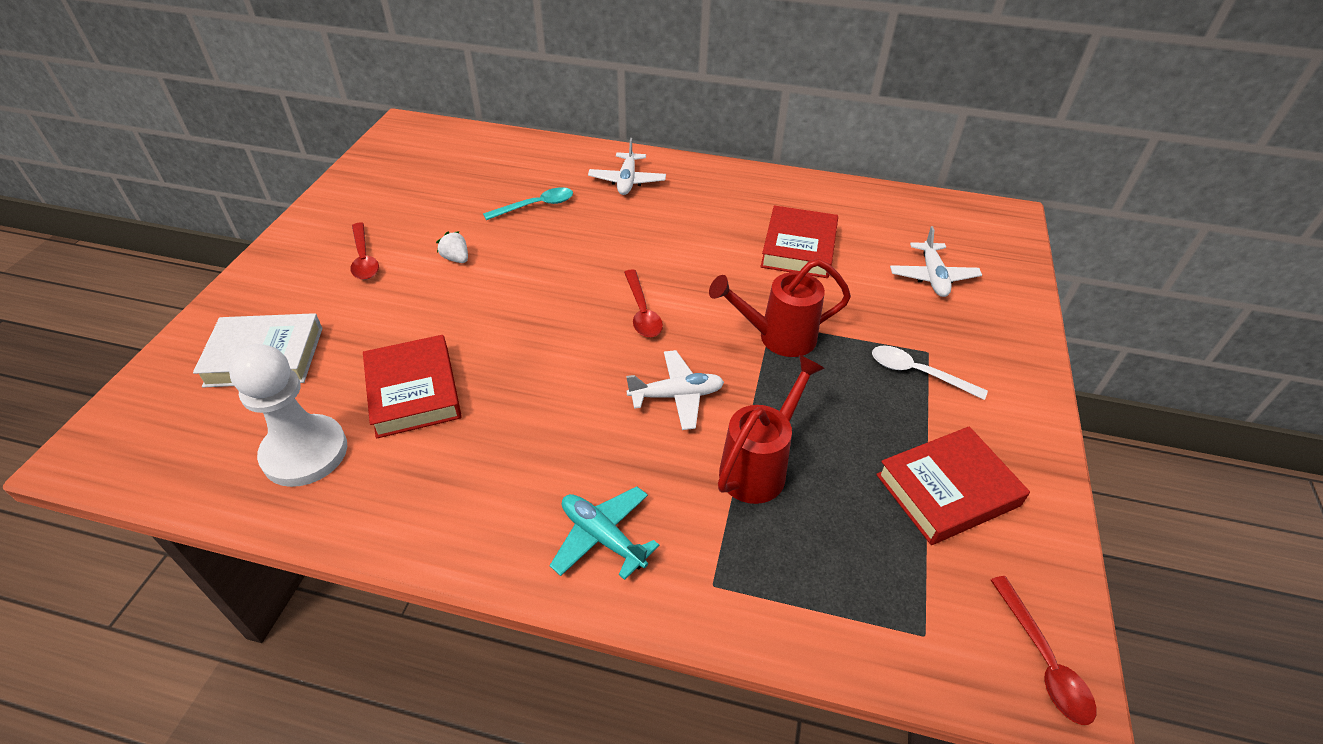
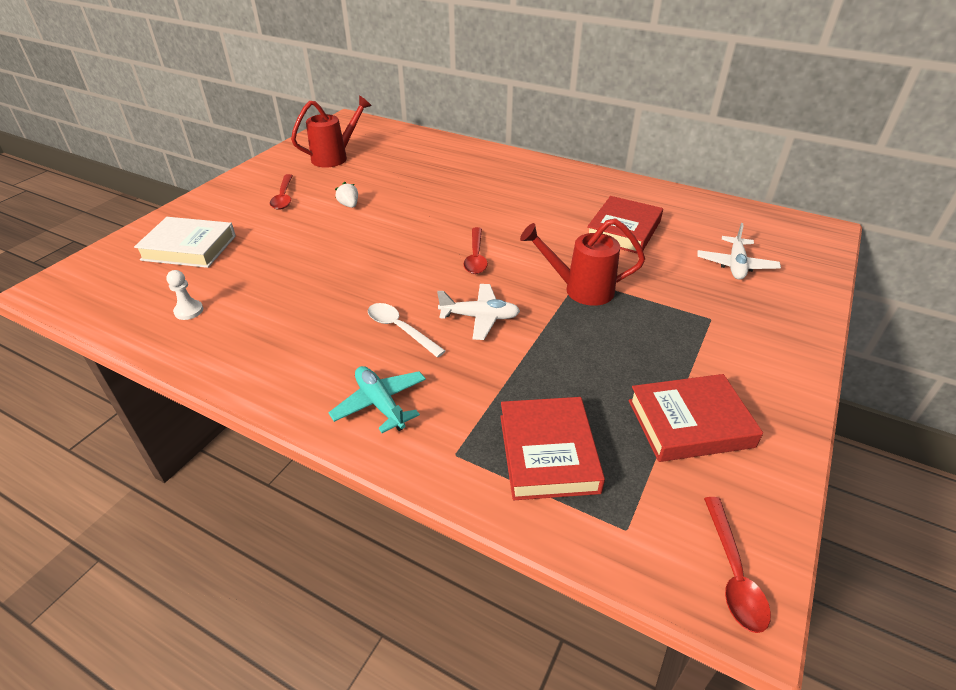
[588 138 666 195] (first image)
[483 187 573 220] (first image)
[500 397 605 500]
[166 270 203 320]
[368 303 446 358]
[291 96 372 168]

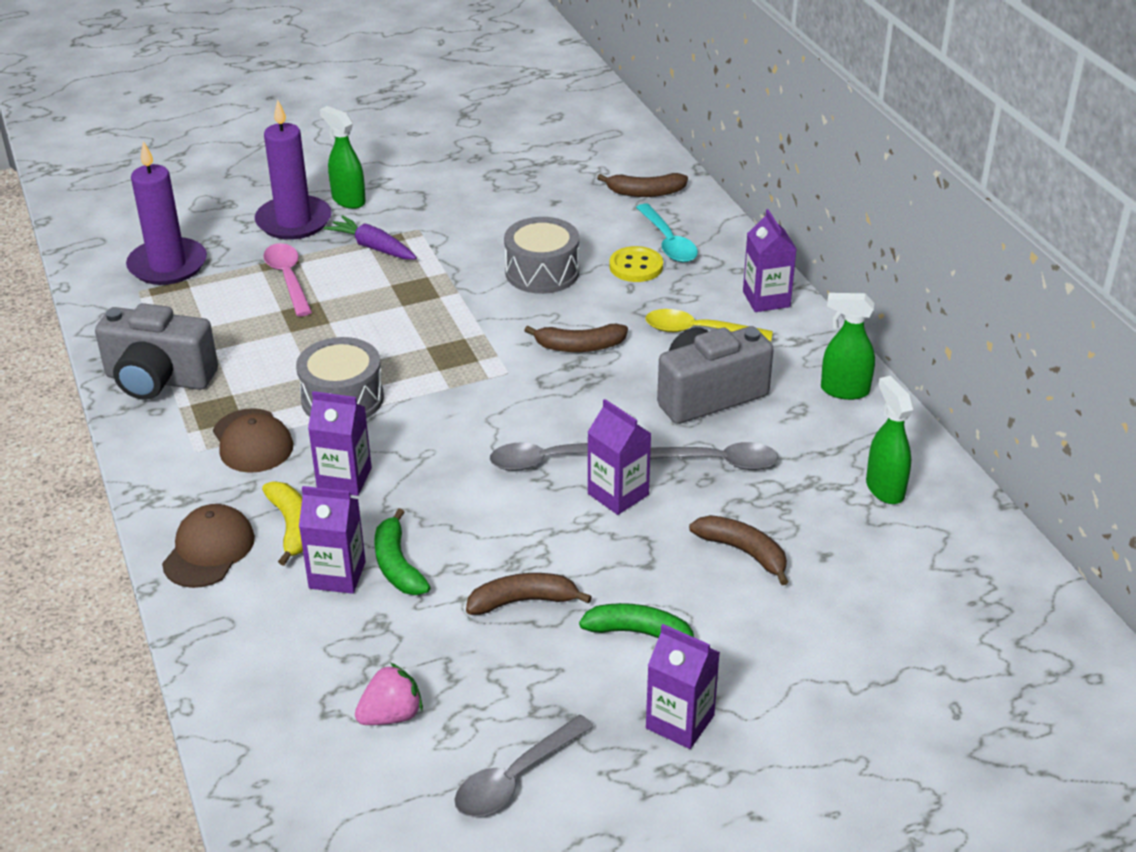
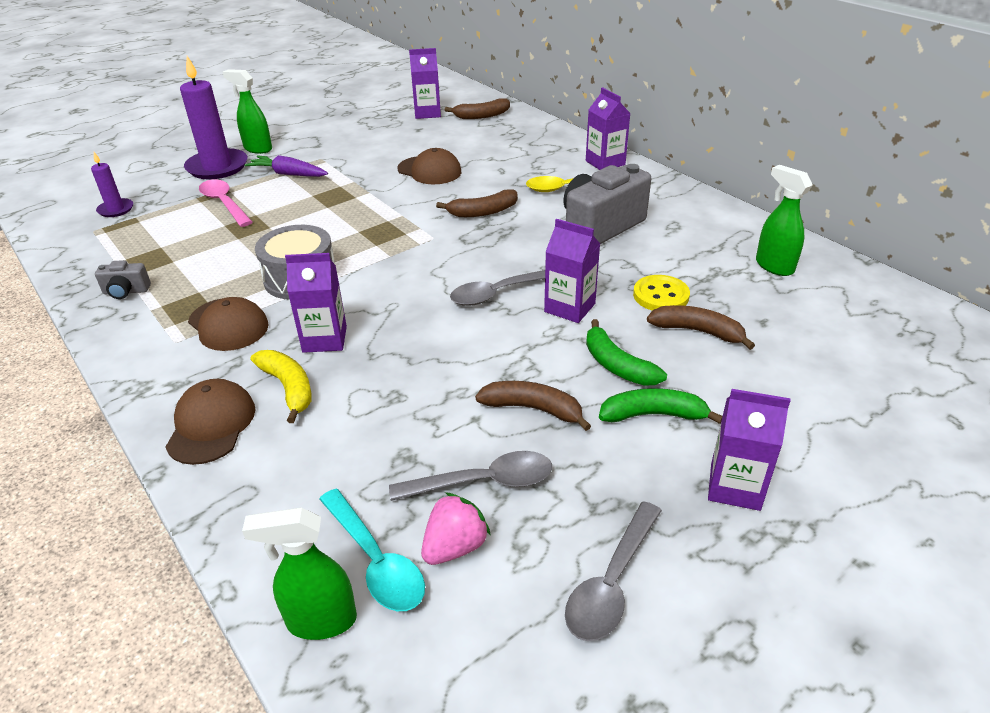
[91 152 133 217]
[319 489 425 611]
[398 148 461 184]
[633 275 690 310]
[242 508 357 640]
[95 260 151 299]
[389 451 552 501]
[409 48 441 119]
[586 319 667 386]
[475 381 591 431]

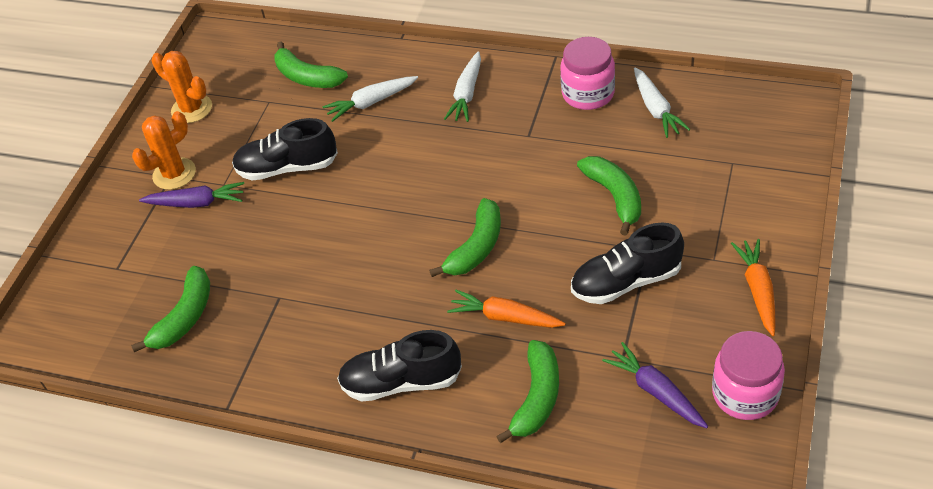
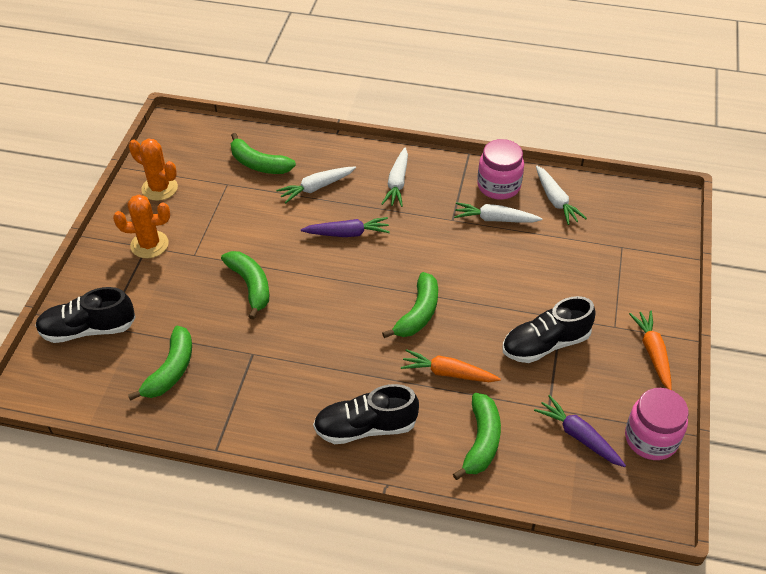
[113 195 170 258]
[35 287 136 343]
[221 251 269 320]
[301 217 390 237]
[454 202 542 223]

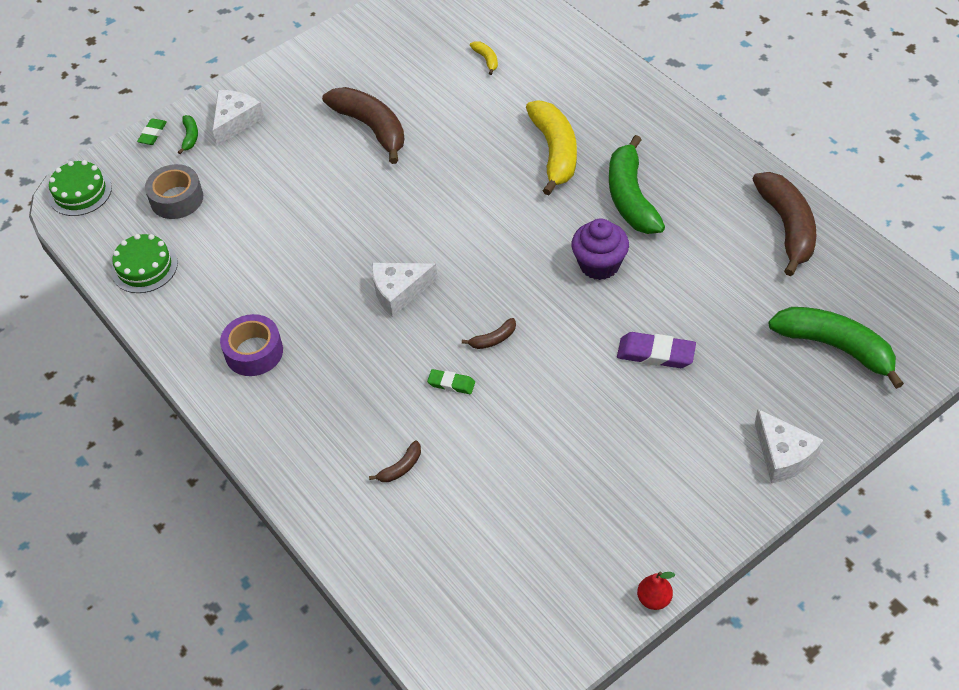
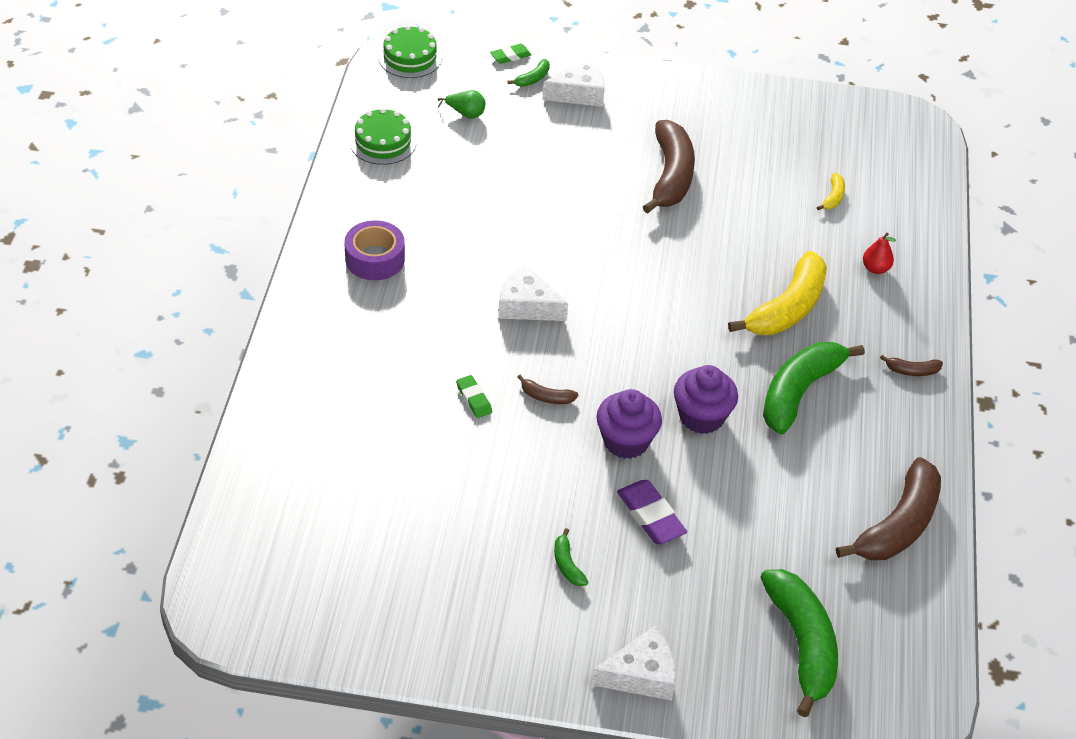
[438 90 485 119]
[592 626 676 701]
[880 355 943 376]
[863 233 896 274]
[596 389 662 459]
[554 528 589 586]

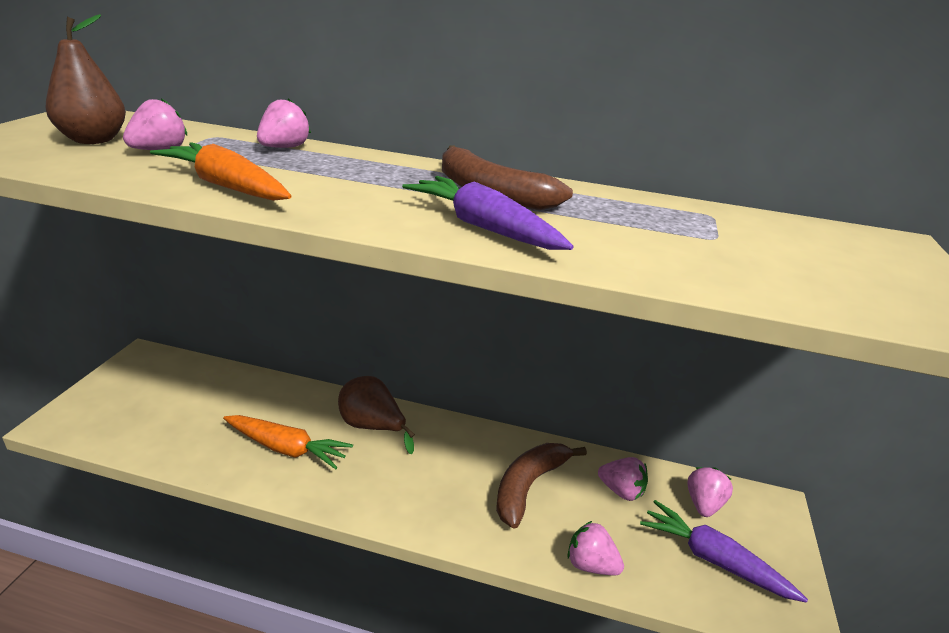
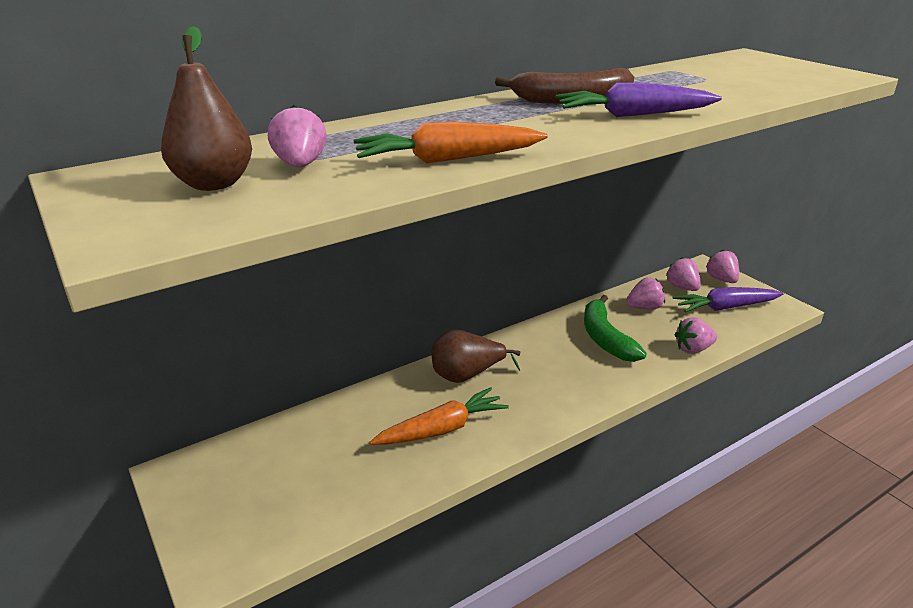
[706 249 739 283]
[584 295 647 362]

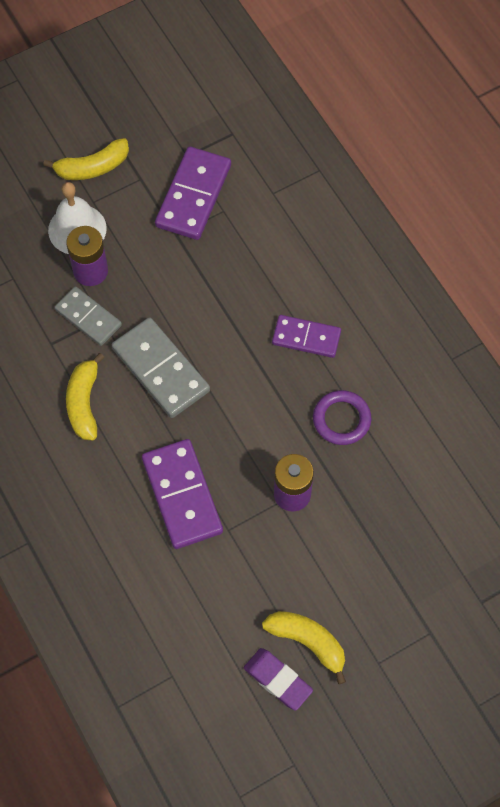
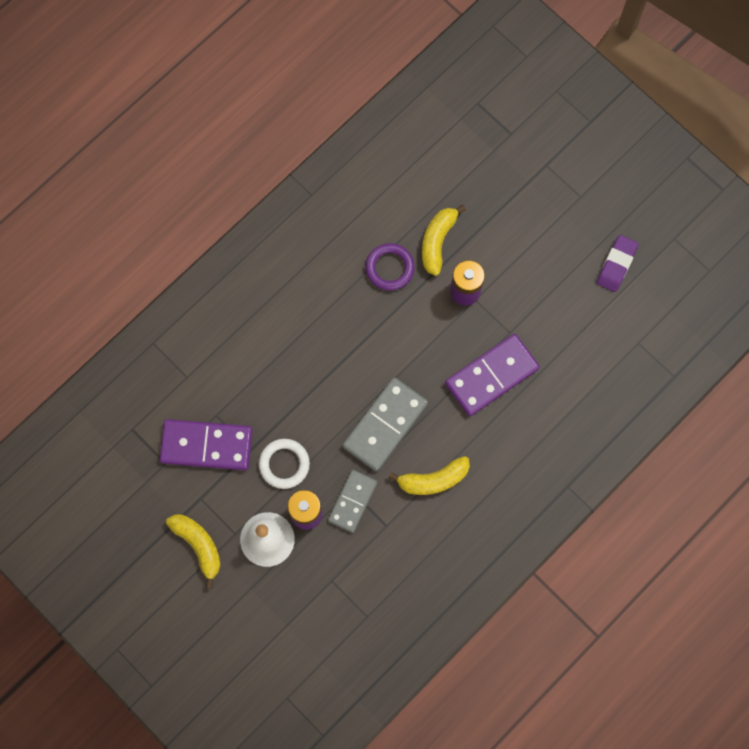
[272 315 341 358] (first image)
[422 205 466 276]
[259 439 310 489]

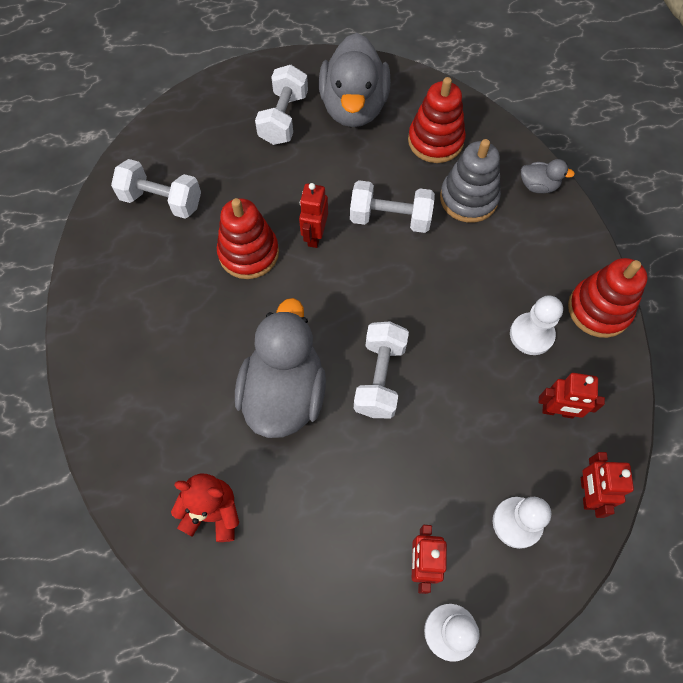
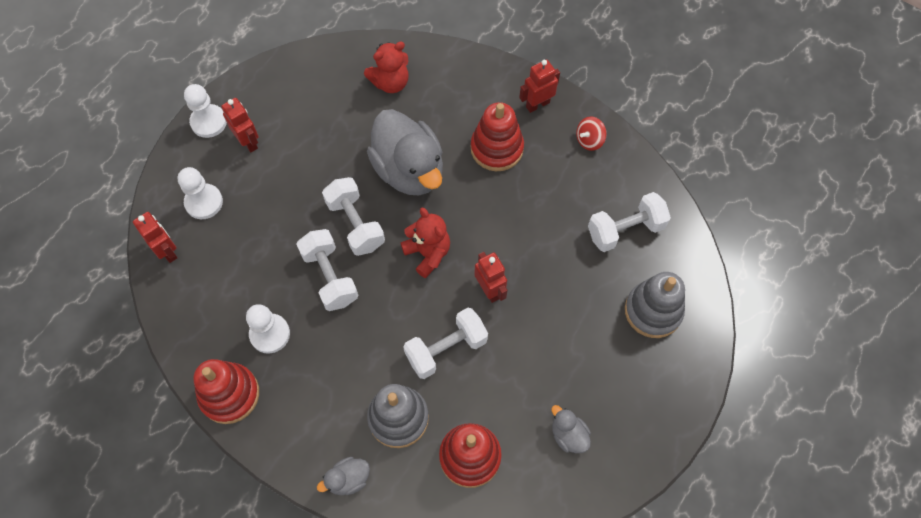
[551 405 591 453]
[297 229 358 311]
[471 102 524 171]
[519 60 560 113]
[576 117 607 151]
[401 208 450 278]
[625 272 685 338]

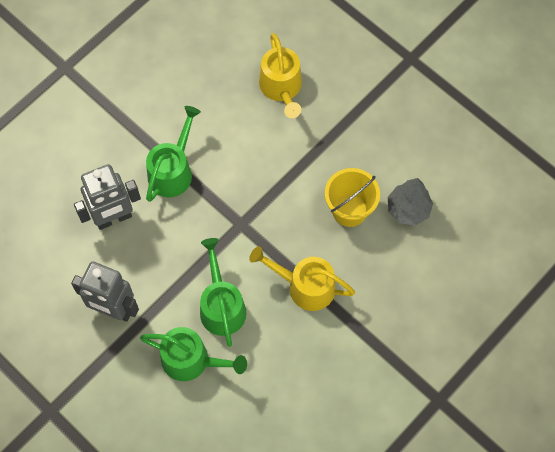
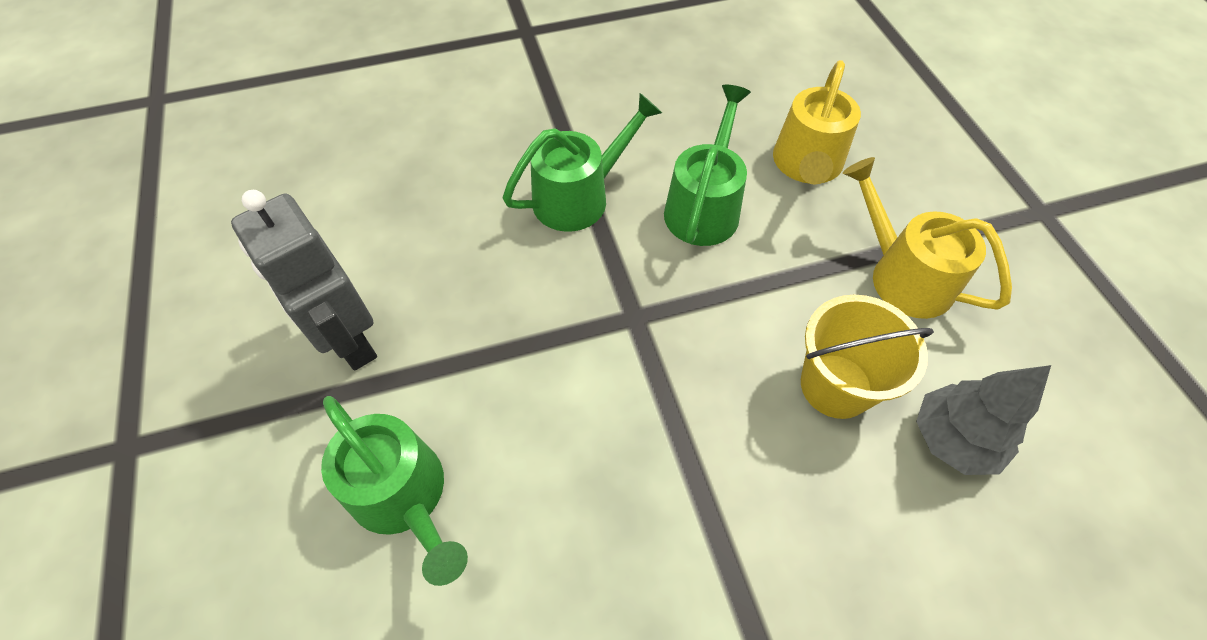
[74 164 141 230] (first image)
[664 85 751 246]
[843 157 1012 319]

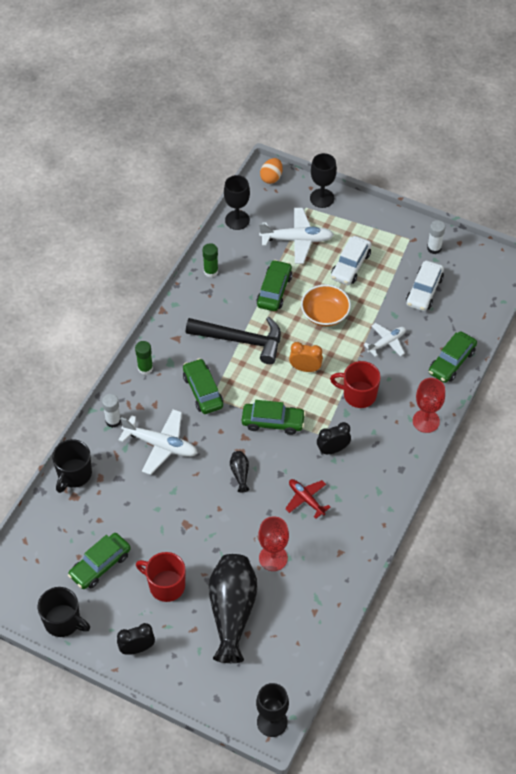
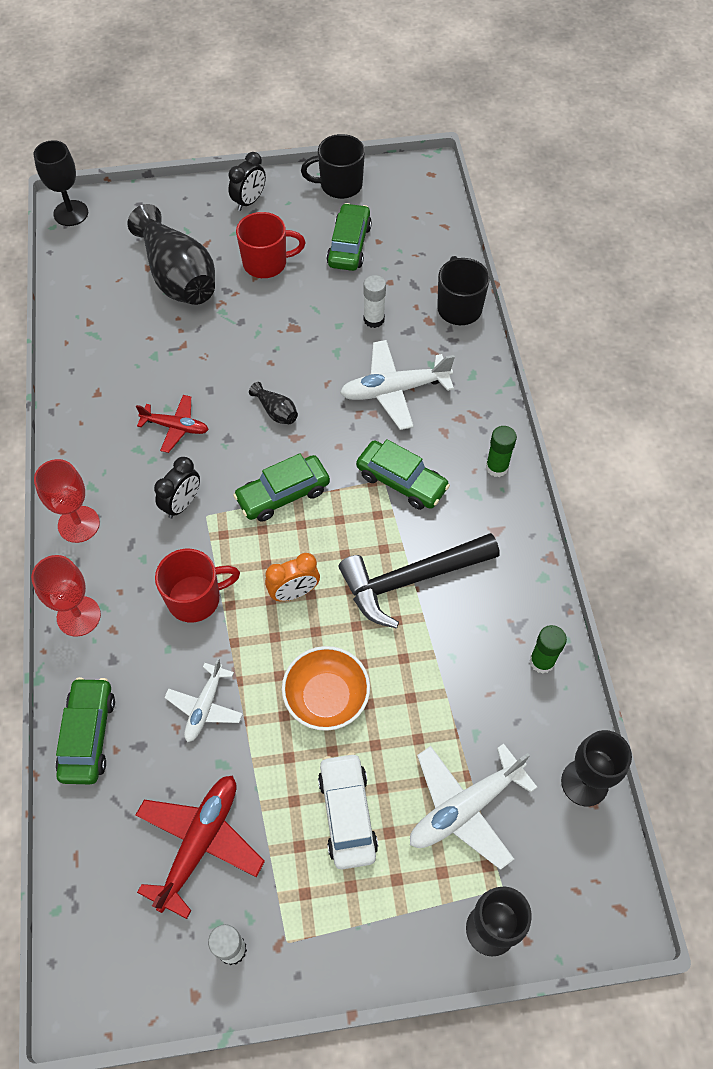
[260 158 283 184] (first image)
[256 260 292 311] (first image)
[136 775 265 919]
[363 275 386 328]
[34 459 100 543]

